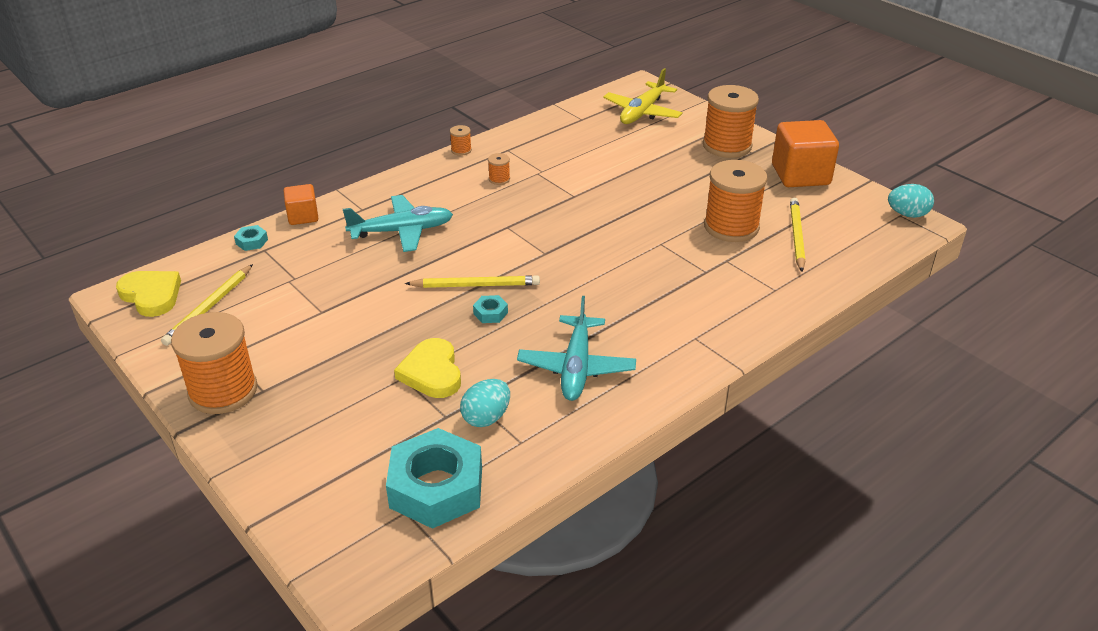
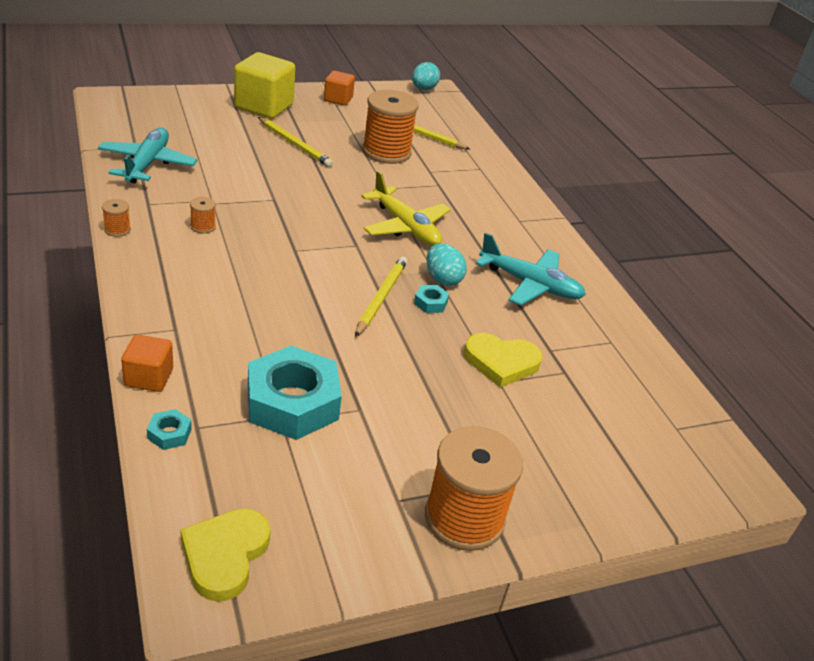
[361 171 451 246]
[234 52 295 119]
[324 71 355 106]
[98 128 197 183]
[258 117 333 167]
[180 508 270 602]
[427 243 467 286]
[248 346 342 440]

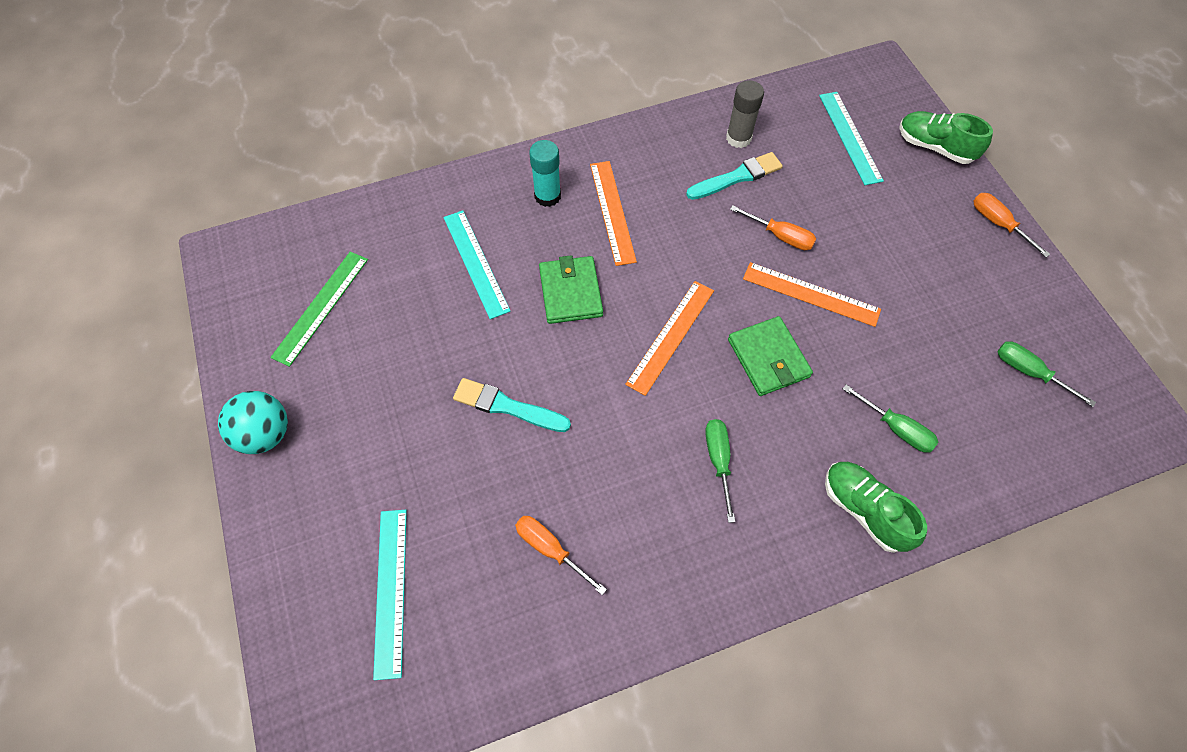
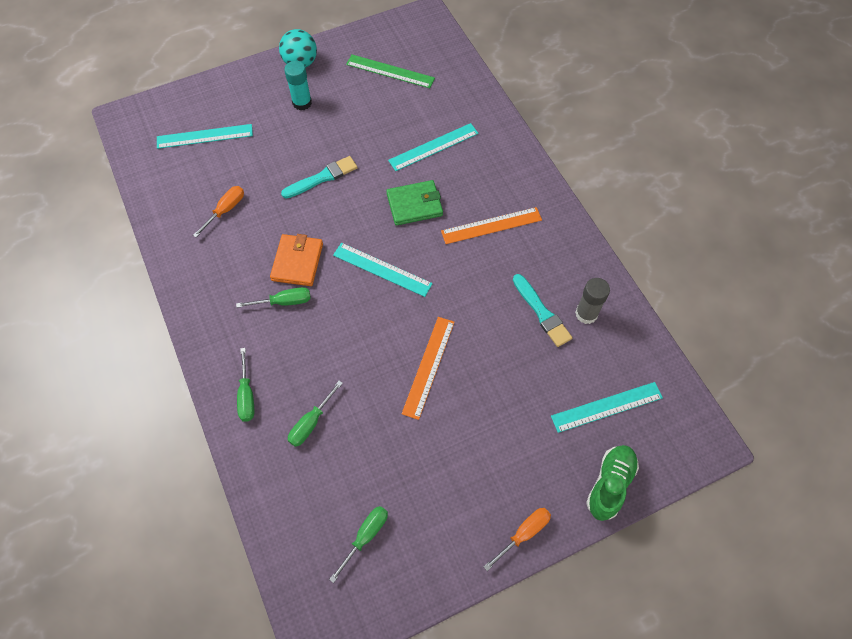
[284 61 312 110]
[730 205 816 250] (first image)
[333 243 433 297]
[728 316 813 396] (first image)
[281 156 357 198]
[237 348 254 422]
[270 234 323 286]

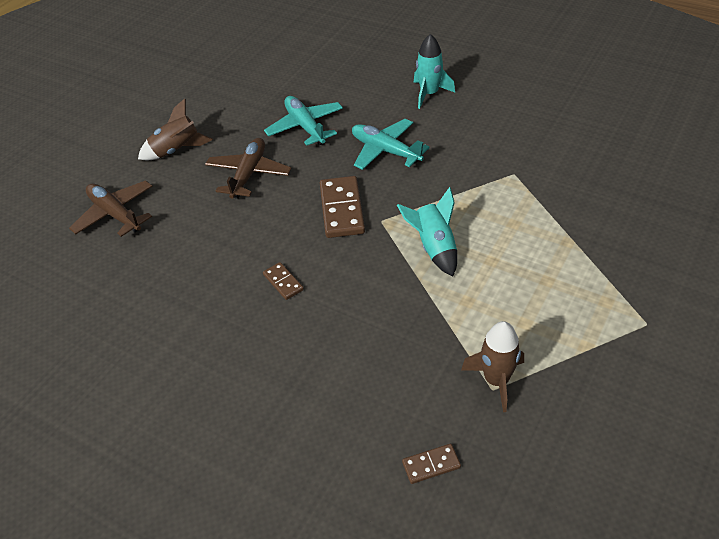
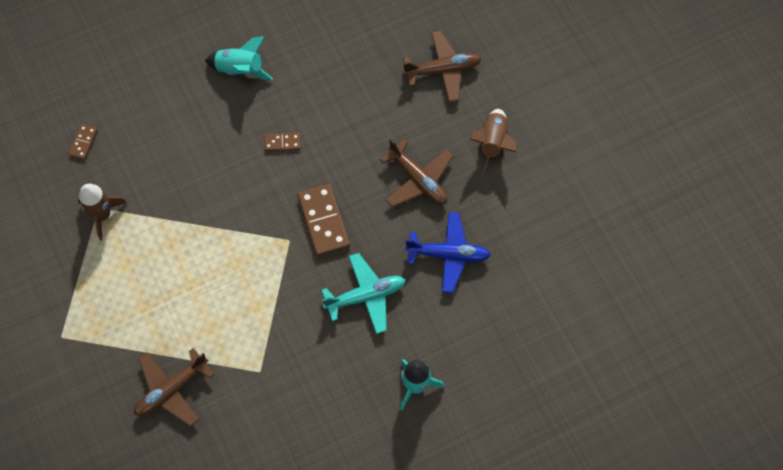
[405 212 491 293]
[297 184 350 256]
[205 36 273 80]
[134 348 215 426]

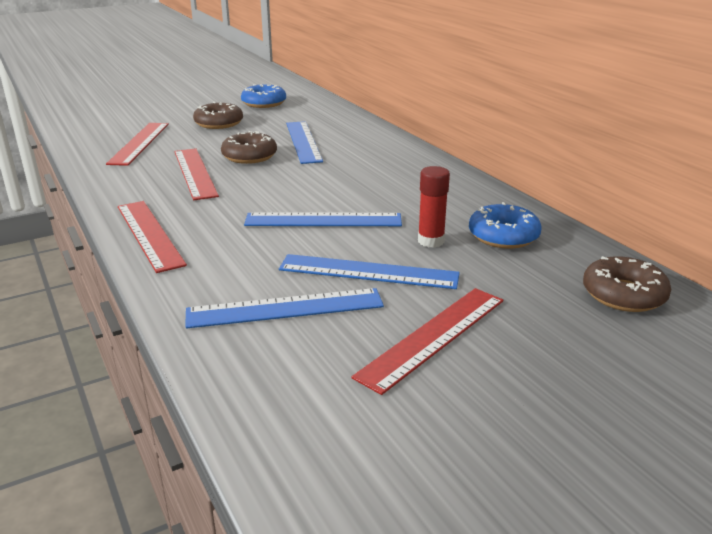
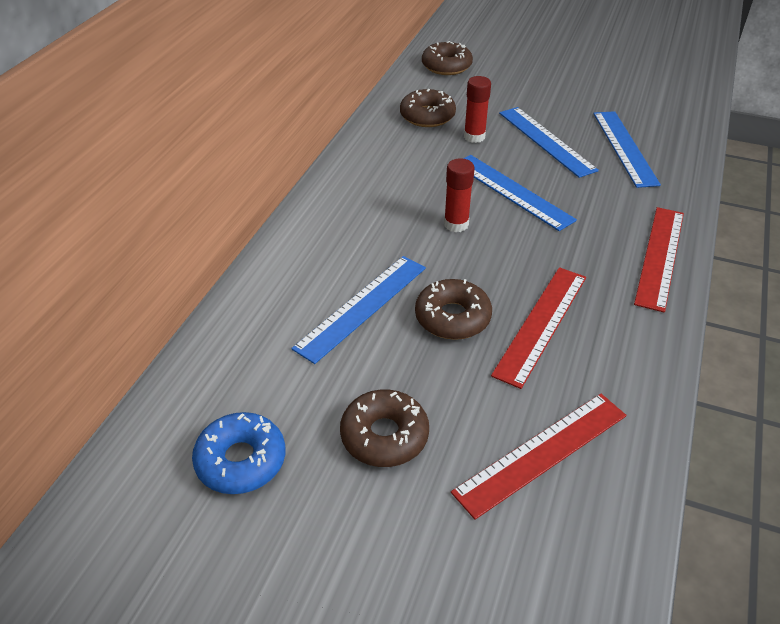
[400 89 456 127]
[593 111 661 188]
[351 288 503 395] (first image)
[444 158 475 232]

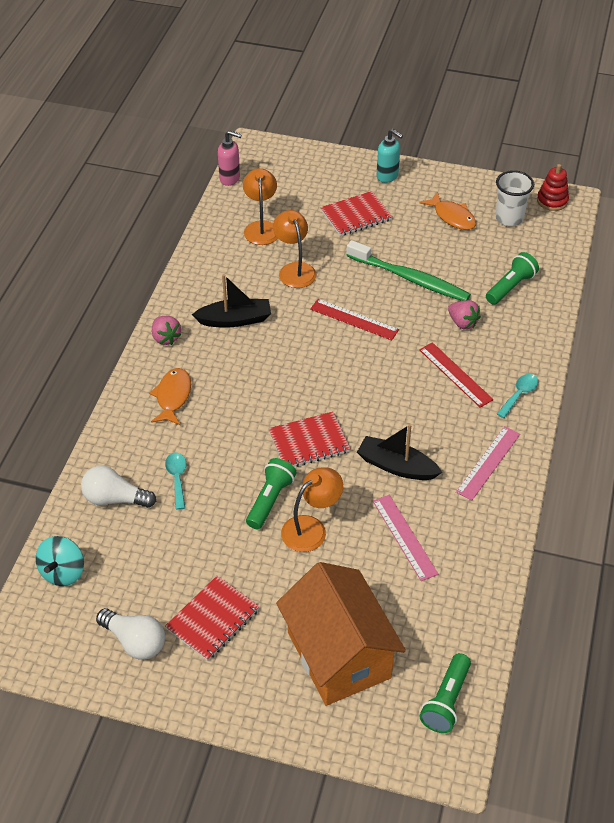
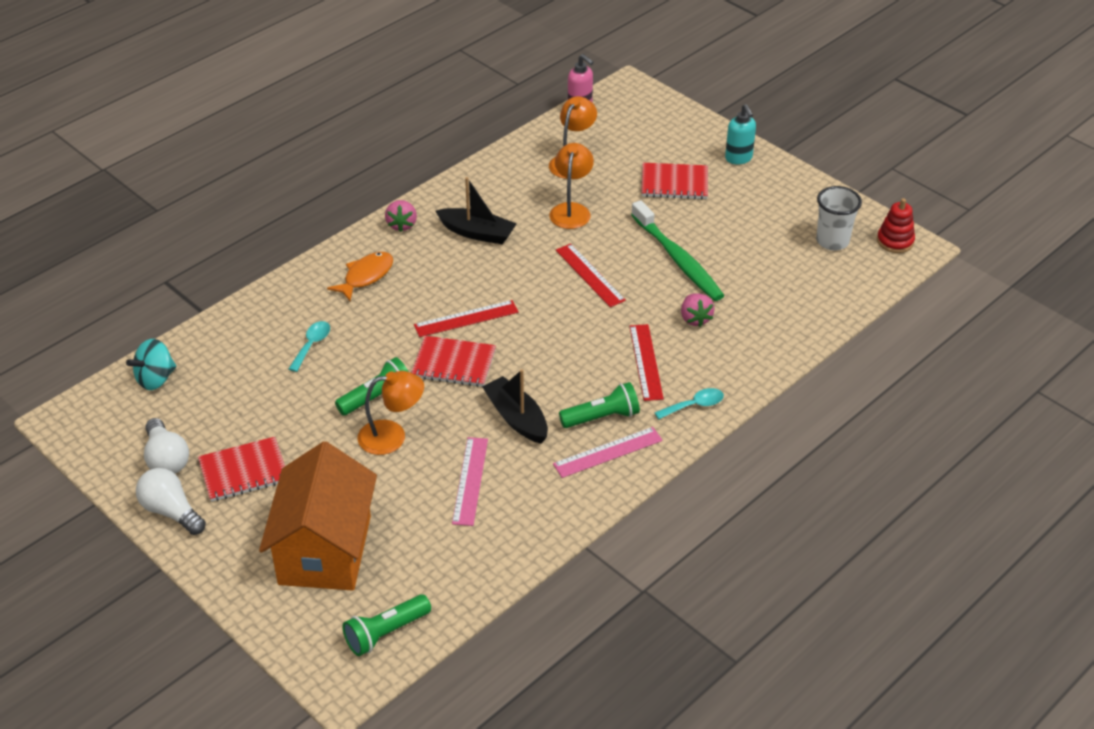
[419 192 476 230] (first image)
[559 382 640 428]
[136 468 206 535]
[414 300 519 337]

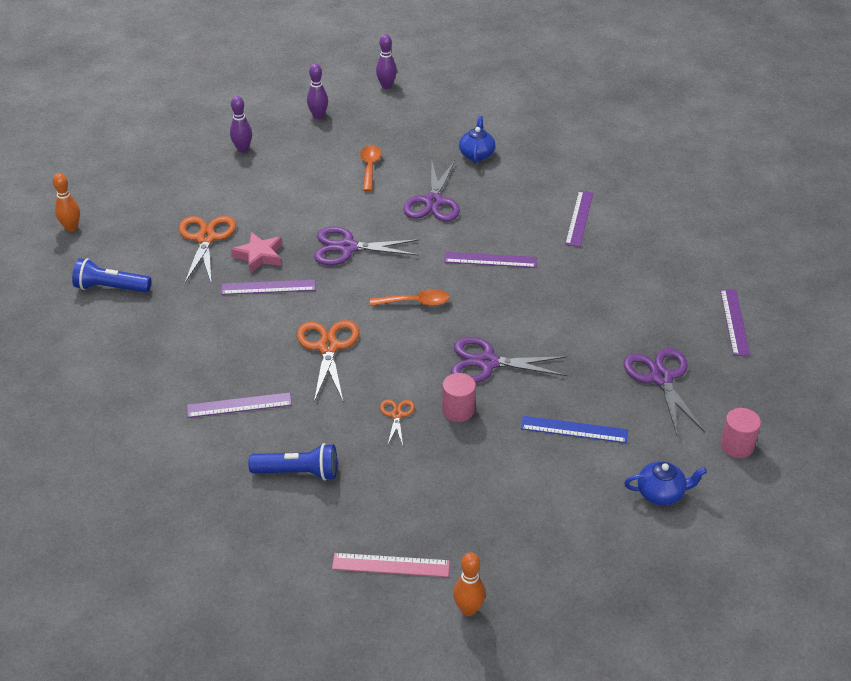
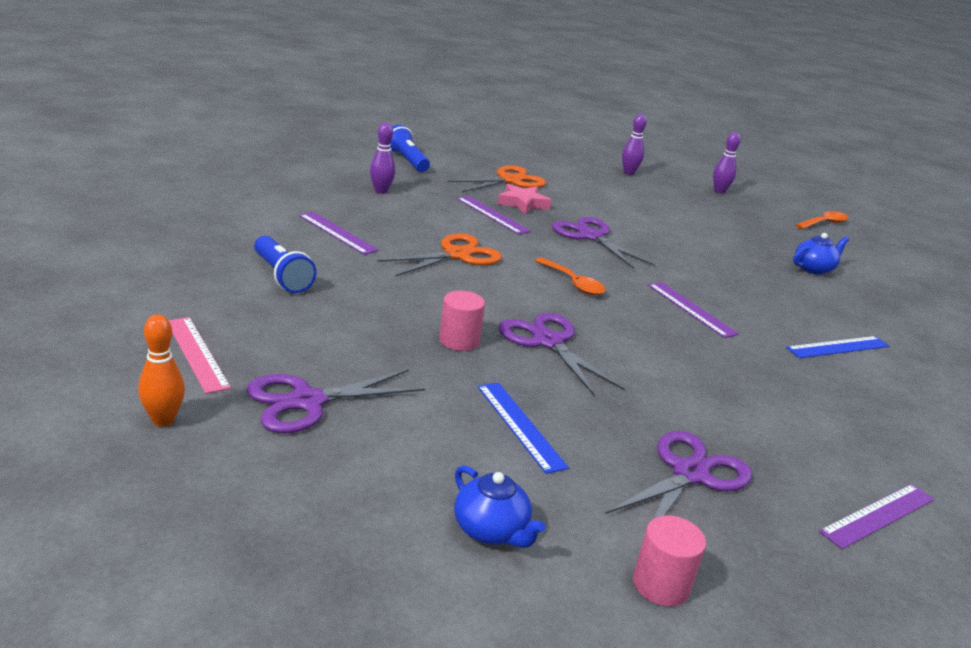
[370 122 395 194]
[796 211 848 229]
[246 369 425 433]
[53 173 80 232] (first image)
[786 336 889 358]
[380 399 415 445] (first image)

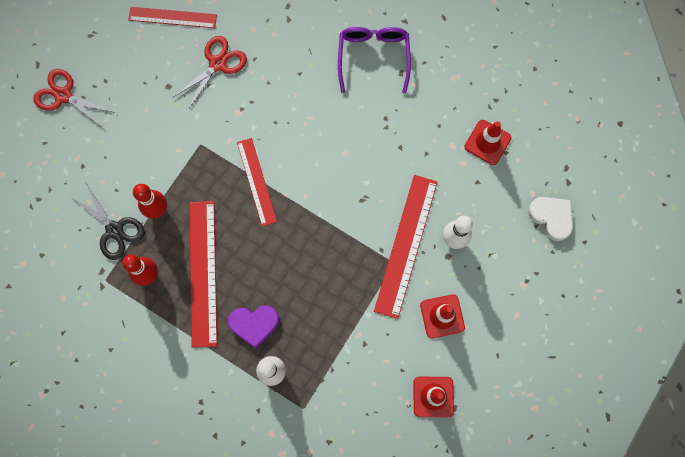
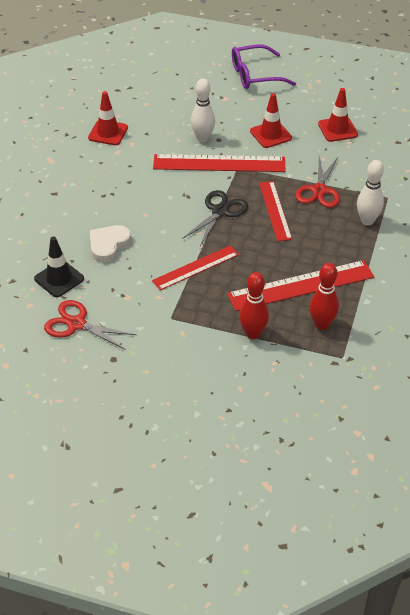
[259 181 292 241]
[232 45 296 89]
[295 157 340 208]
[182 190 248 246]
[90 225 131 263]
[228 305 279 349] (first image)
[34 236 84 297]

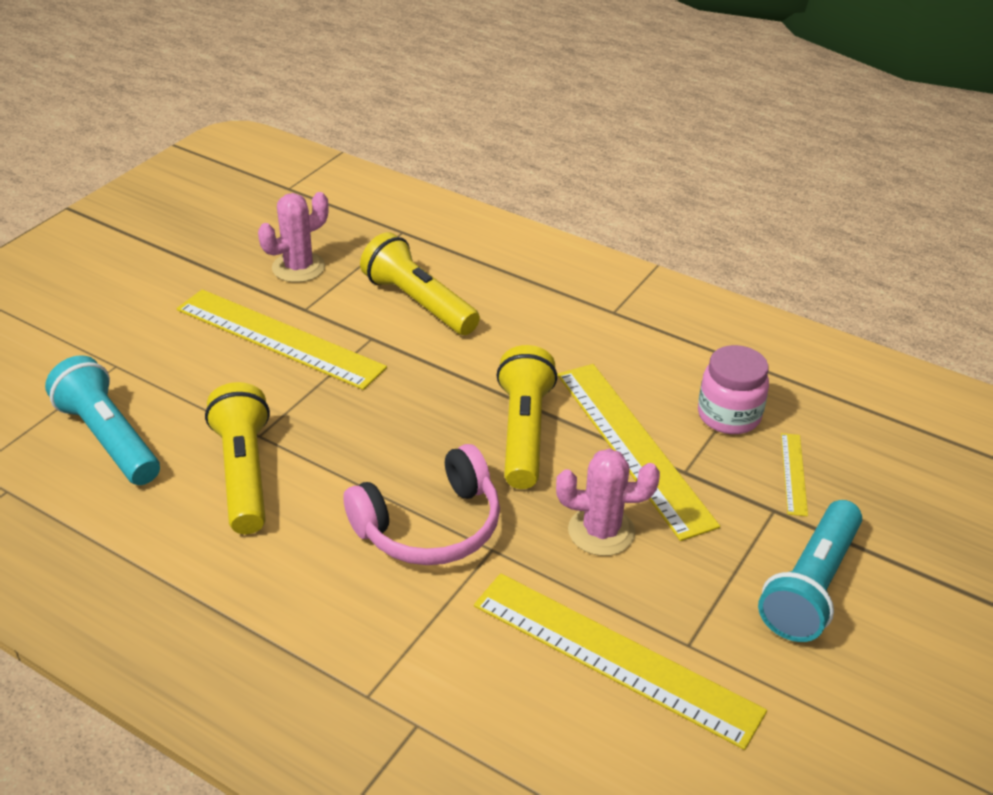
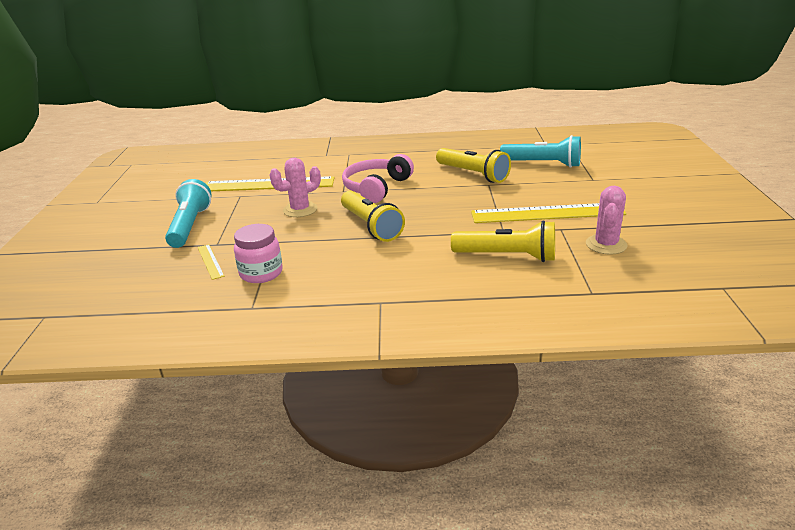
[557 364 720 541] (first image)

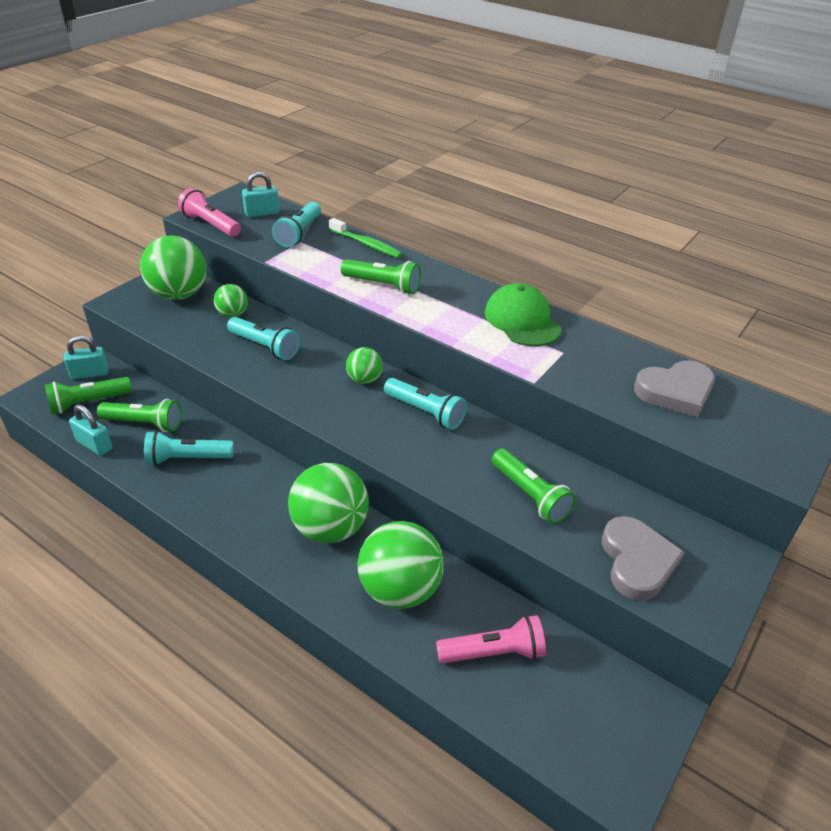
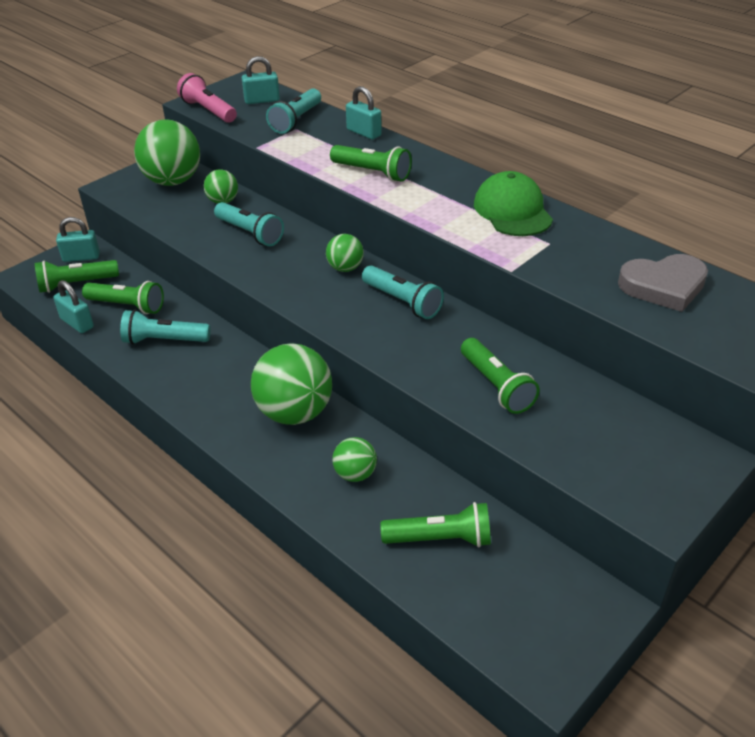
[346 86 382 140]
[602 516 685 601] (first image)
[332 437 377 482]
[380 502 491 547]

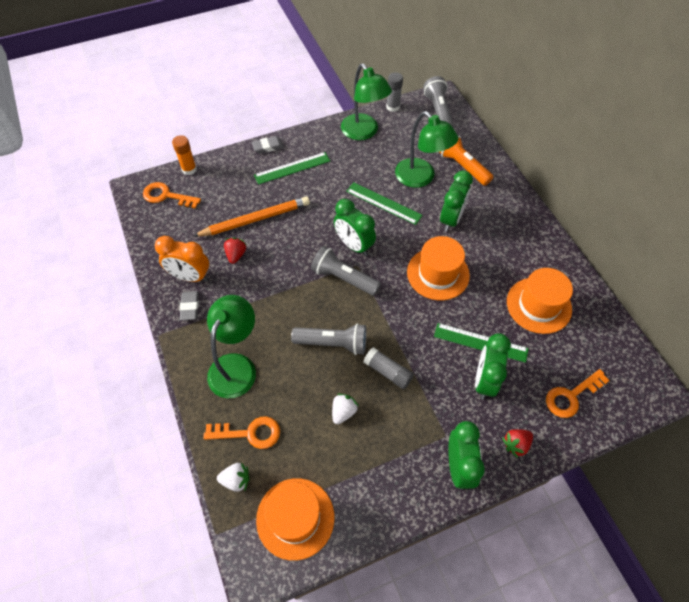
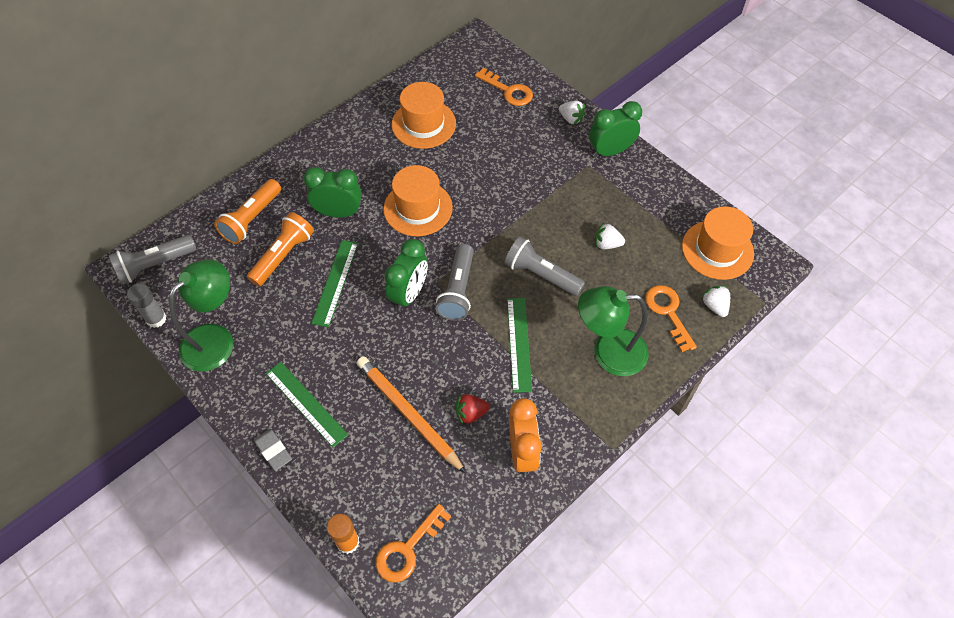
[247 212 314 287]
[376 504 451 583]
[180 291 199 320] (first image)
[505 237 585 296]
[507 298 532 393]
[475 333 511 399] (first image)
[363 347 414 389] (first image)
[559 101 586 125]

